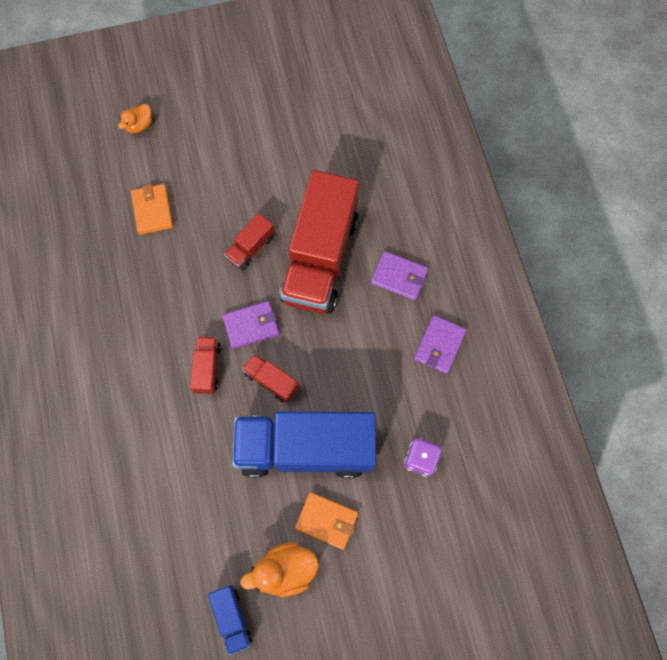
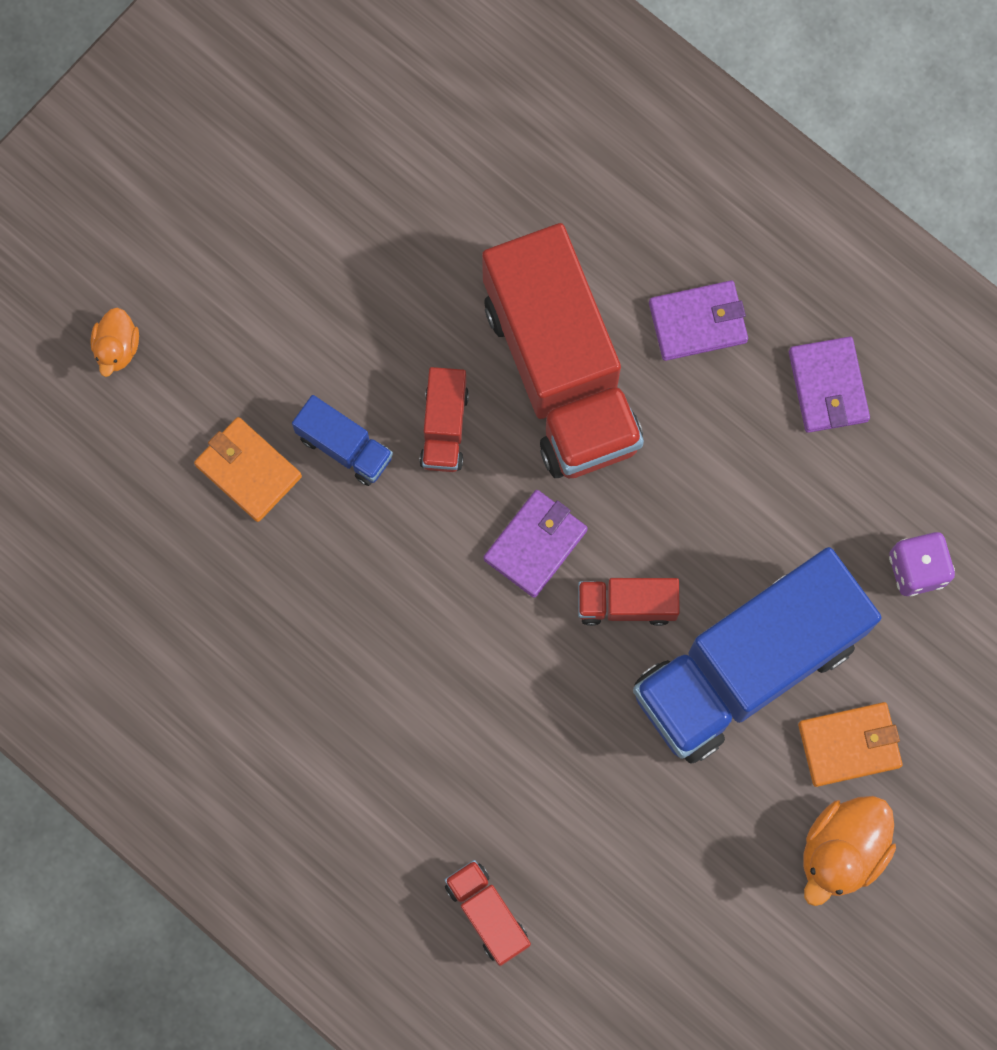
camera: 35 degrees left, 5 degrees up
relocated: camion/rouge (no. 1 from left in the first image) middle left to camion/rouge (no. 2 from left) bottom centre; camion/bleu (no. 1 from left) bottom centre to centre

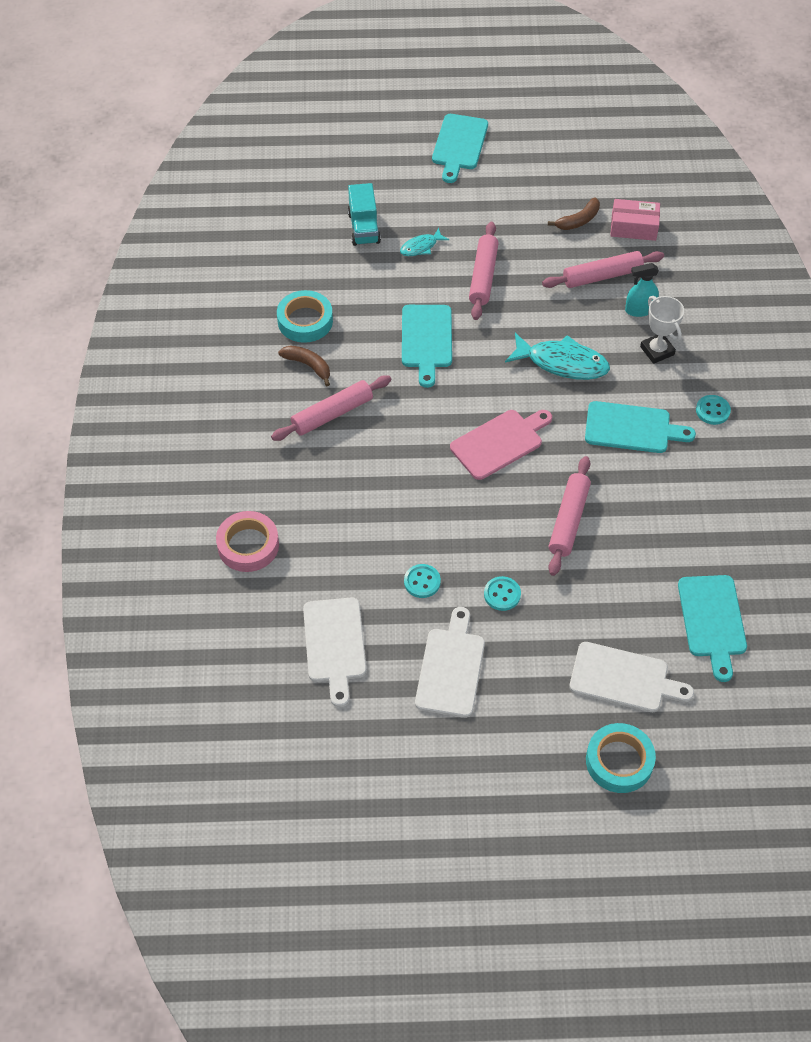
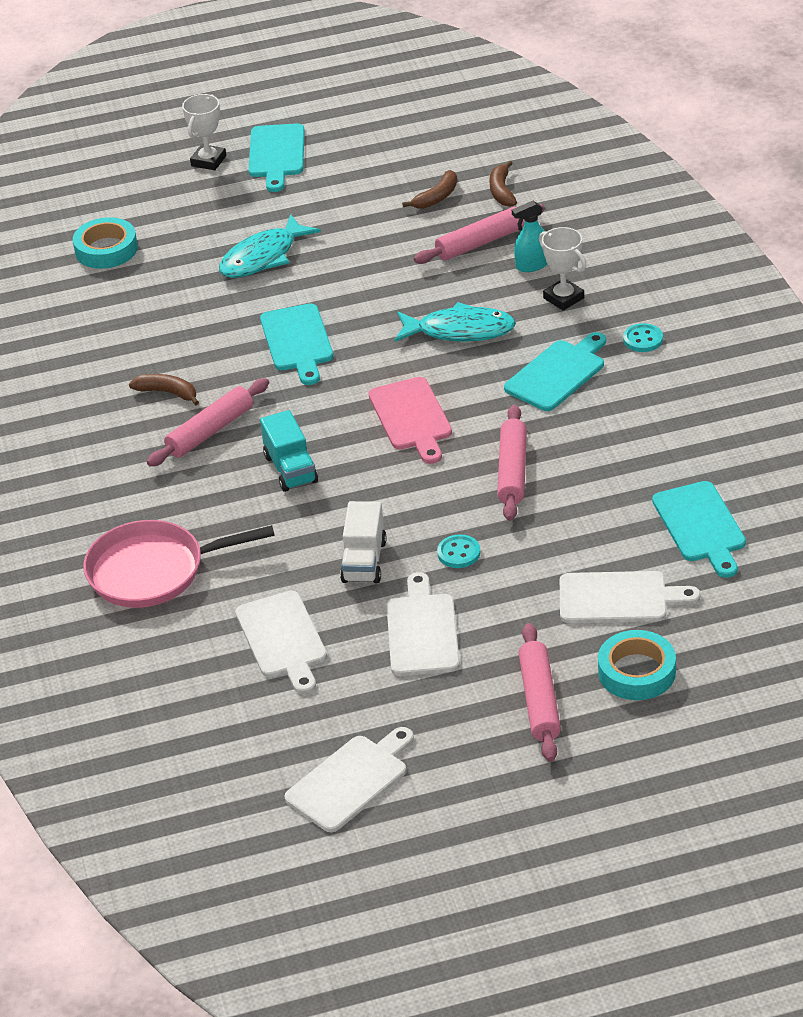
camera: 10 degrees left, 15 degrees down
appeared: trophée/blanc (no. 1 from left) top left; planche à découper/blanc (no. 2 from left) bottom centre
relocated: camion/turquoise top centre to centre; rouleau à pâtisserie/rose (no. 2 from left in the first image) top centre to rouleau à pâtisserie/rose (no. 4 from left) bottom right; ruban adhésif/turquoise (no. 1 from left) top centre to top left
exchanged: boîte/rose top right to banane/marron (no. 3 from left) top centre; ruban adhésif/rose middle left to poêle/rose middle left; bouton/turquoise (no. 1 from left) centre to camion/blanc centre
spun: planche à découper/turquoise (no. 3 from left) middle right = middle right 45 degrees counterclockwise; planche à découper/rose centre = centre 120 degrees clockwise
size: poisson/turquoise (no. 1 from left) top centre = top centre x1.88

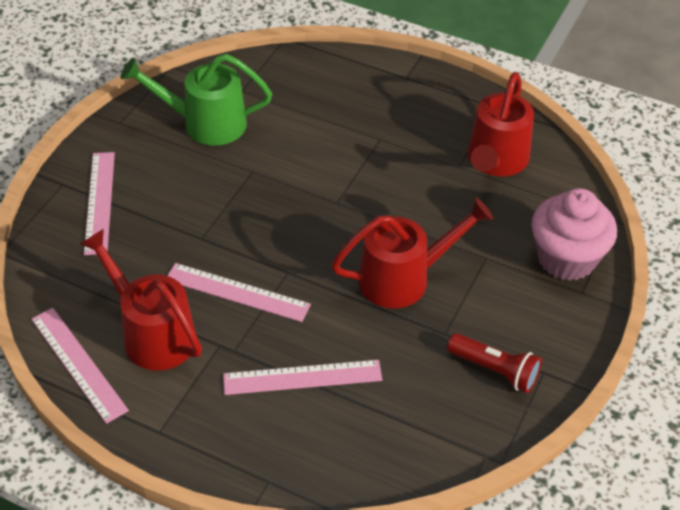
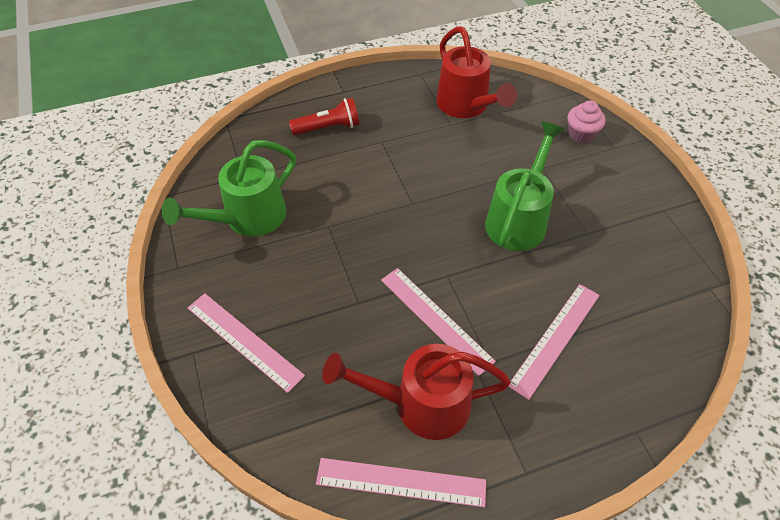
camera: 45 degrees left, 5 degrees up
relocated: lampe de poche/rouge bottom right to top centre
colour: arrosoir/rouge (no. 2 from left) centre to arrosoir/vert (no. 2 from left) middle right
spun: règle/rose (no. 3 from left) centre = centre 75 degrees clockwise
size: muffin/rose middle right = top right x0.55

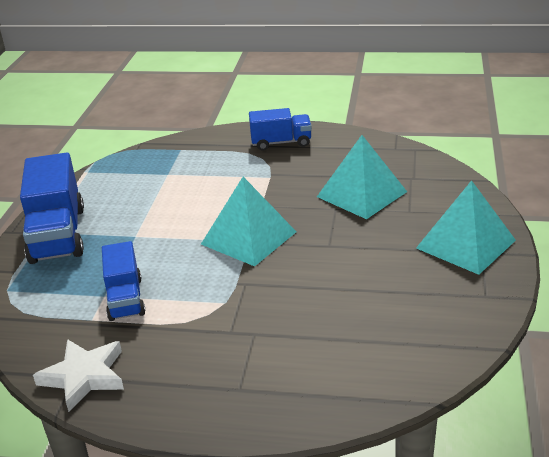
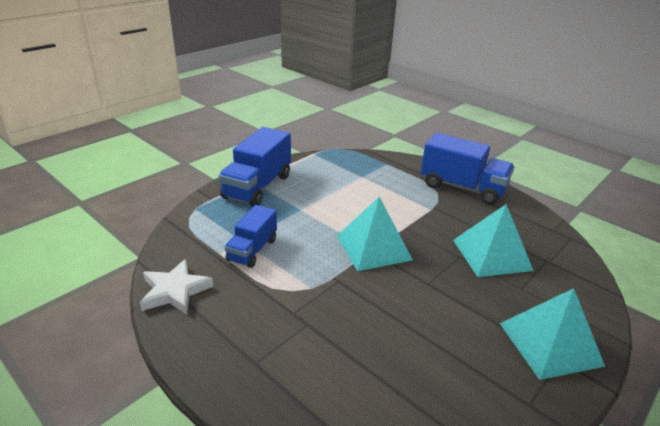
camera: 30 degrees right, 0 degrees up
size: camion/bleu (no. 3 from left) top centre = middle right x1.64

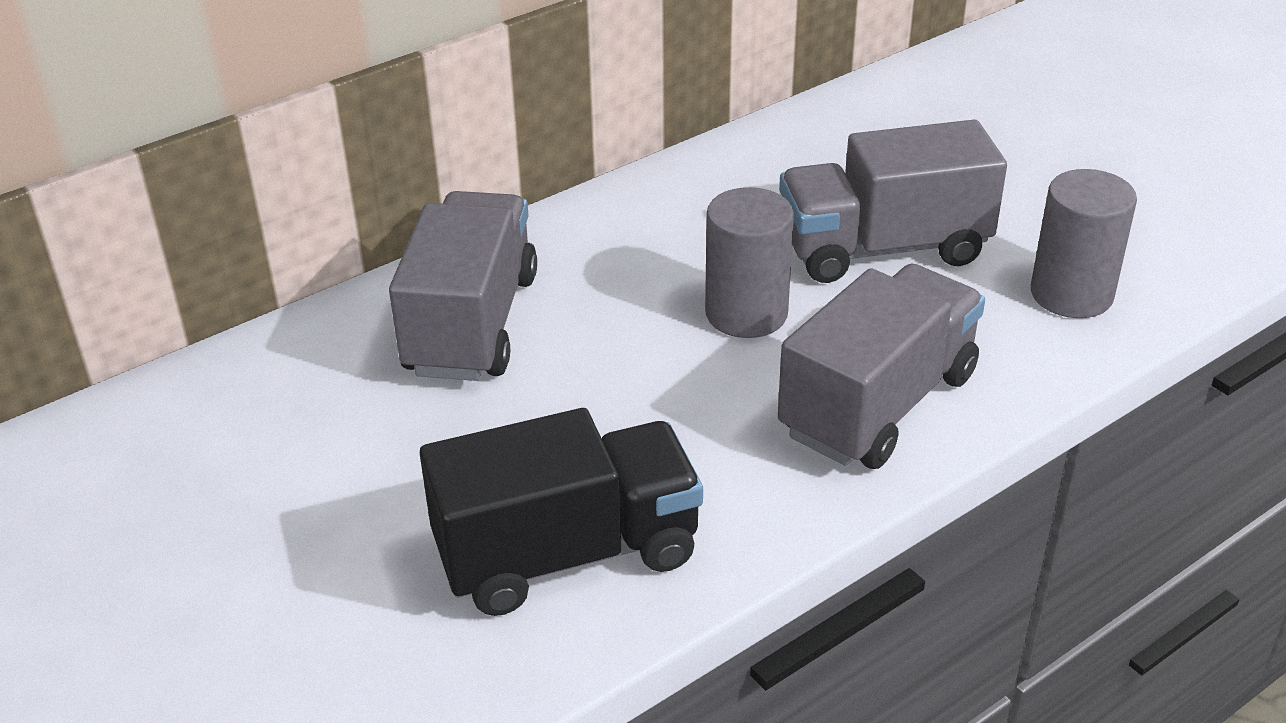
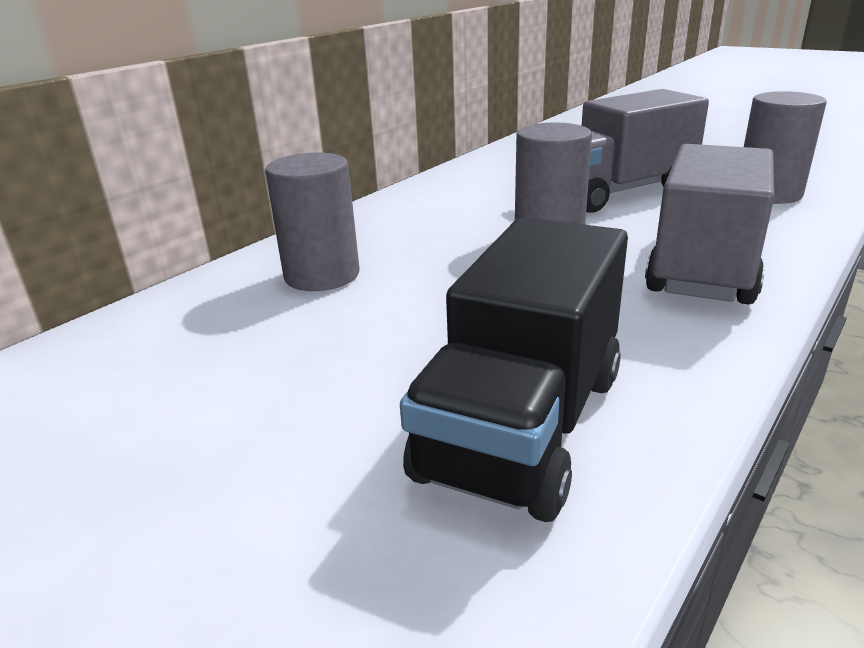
camera: 15 degrees left, 10 degrees down
exchanged: camion/gris (no. 1 from left) centre to cylindre/gris (no. 1 from left) centre
spun: camion/noir bottom centre = centre 150 degrees clockwise

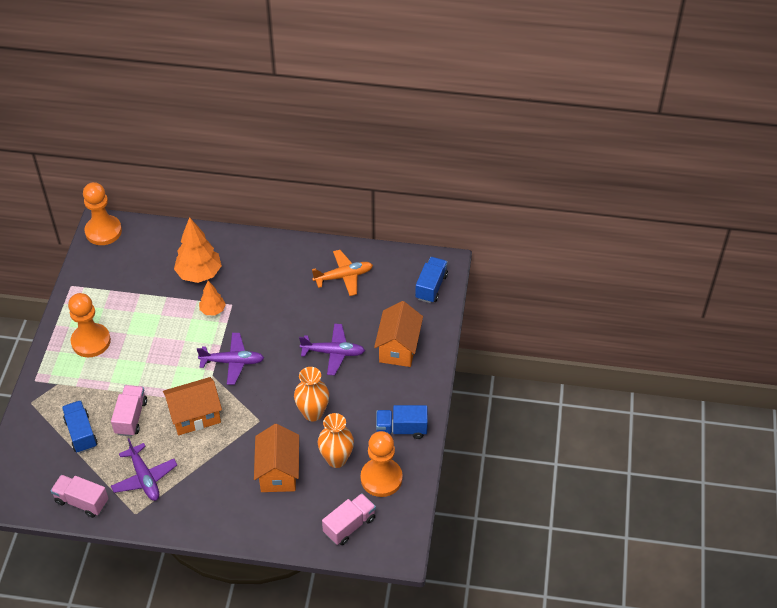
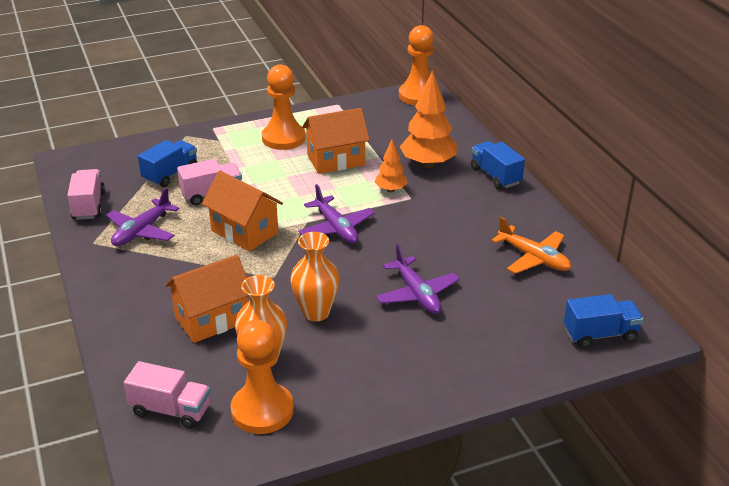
camera: 60 degrees right, 15 degrees down
relocated: maison/orange (no. 3 from left) centre to top centre; camion/bleu (no. 2 from left) bottom centre to middle right

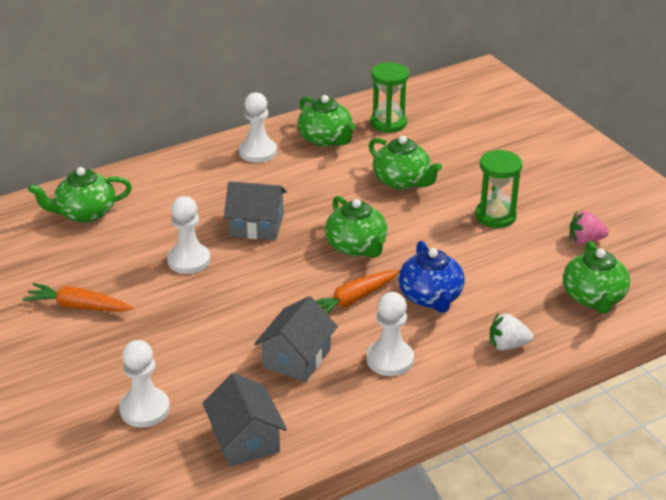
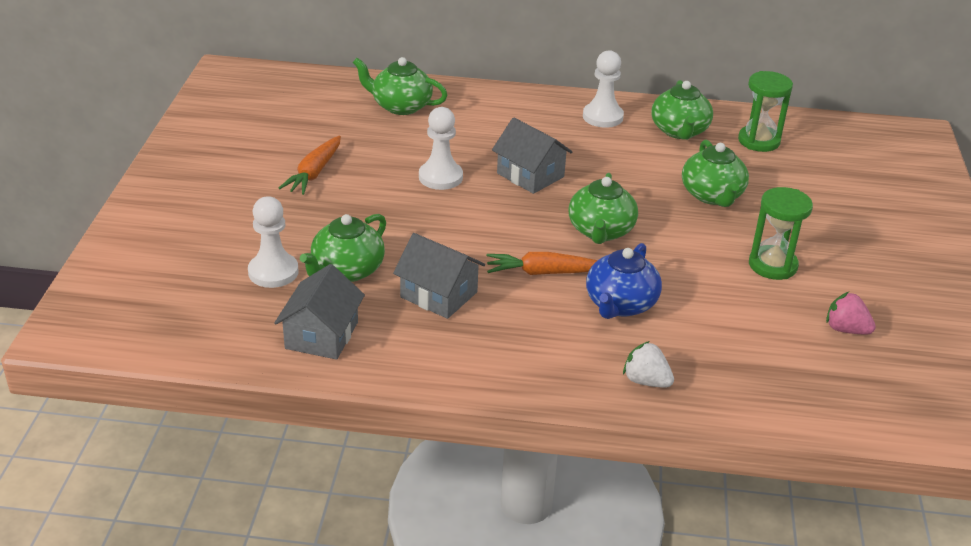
camera: 35 degrees right, 0 degrees up
missing: pion/blanc (no. 4 from left) bottom centre
relocated: théière/vert (no. 5 from left in the first image) middle right to théière/vert (no. 1 from left) centre
spun: carotte/orange (no. 1 from left) middle left = top left 120 degrees counterclockwise; maison/gris (no. 3 from left in the first image) bottom centre = centre 60 degrees clockwise

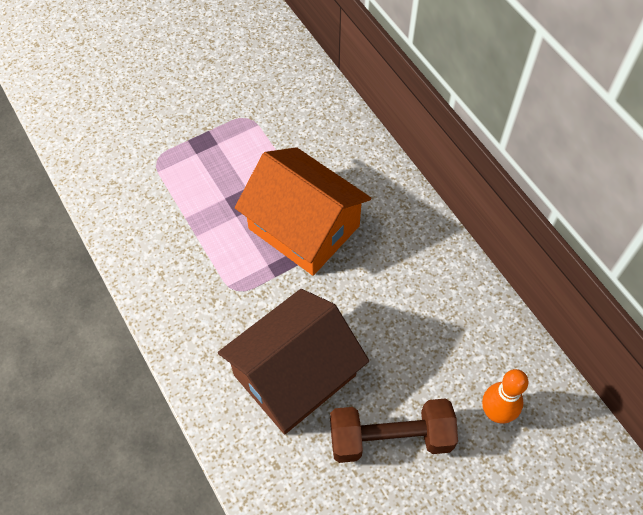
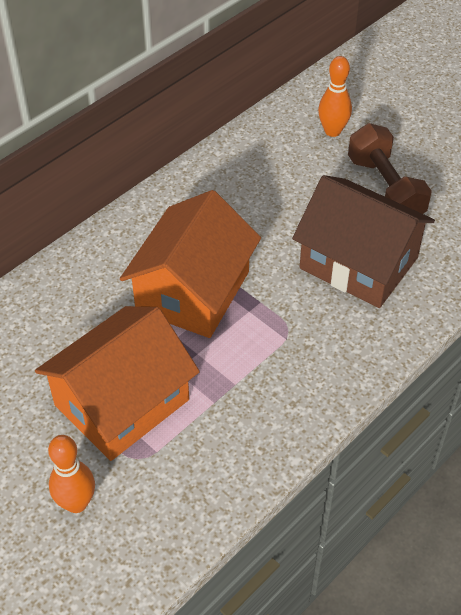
camera: 105 degrees left, 10 degrees down
appeared: maison/orange (no. 1 from left) middle left; quille/orange (no. 1 from left) bottom left

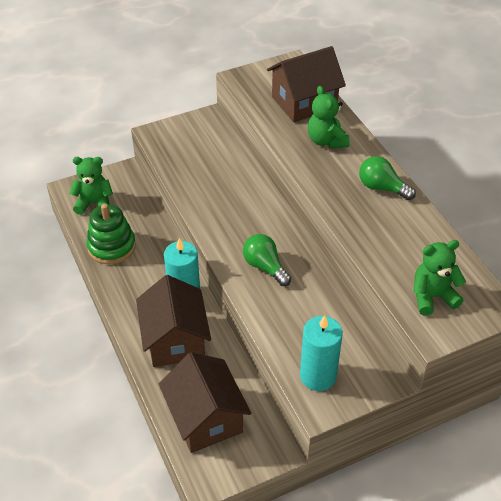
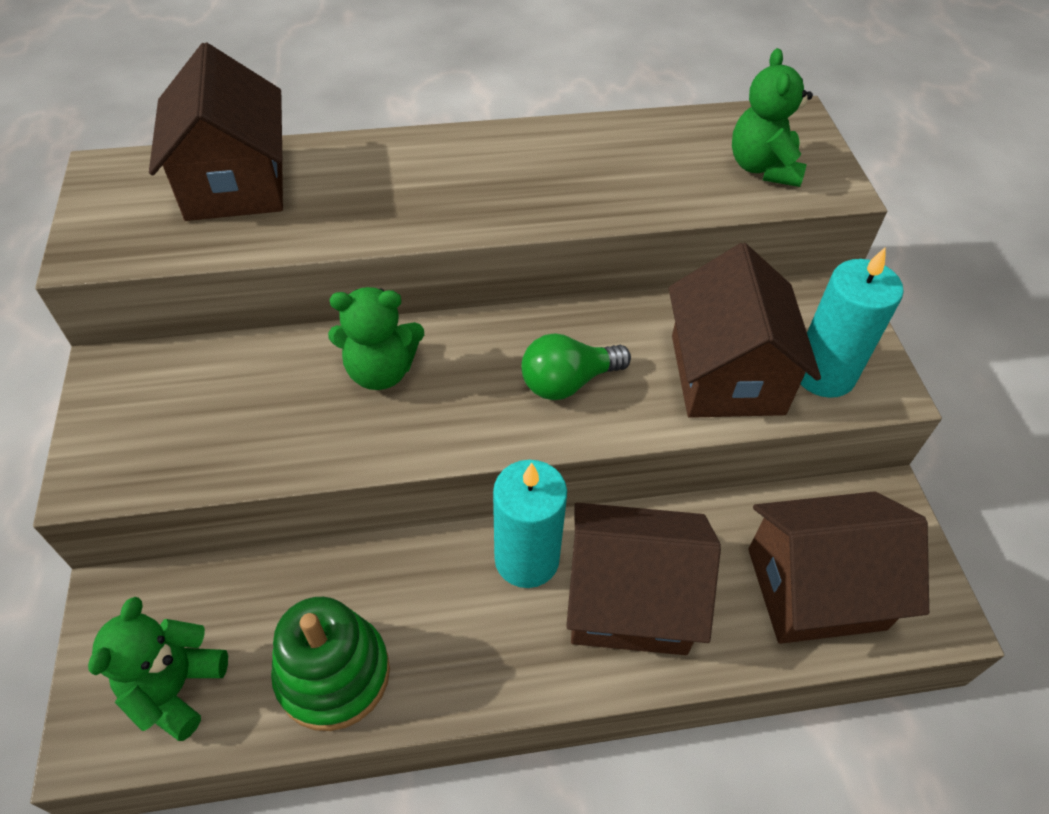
camera: 75 degrees left, 5 degrees up
missing: ampoule/vert (no. 2 from left) middle right
appeared: maison/marron (no. 3 from left) middle right
relocated: ours en peluche/vert (no. 2 from left) top centre to centre

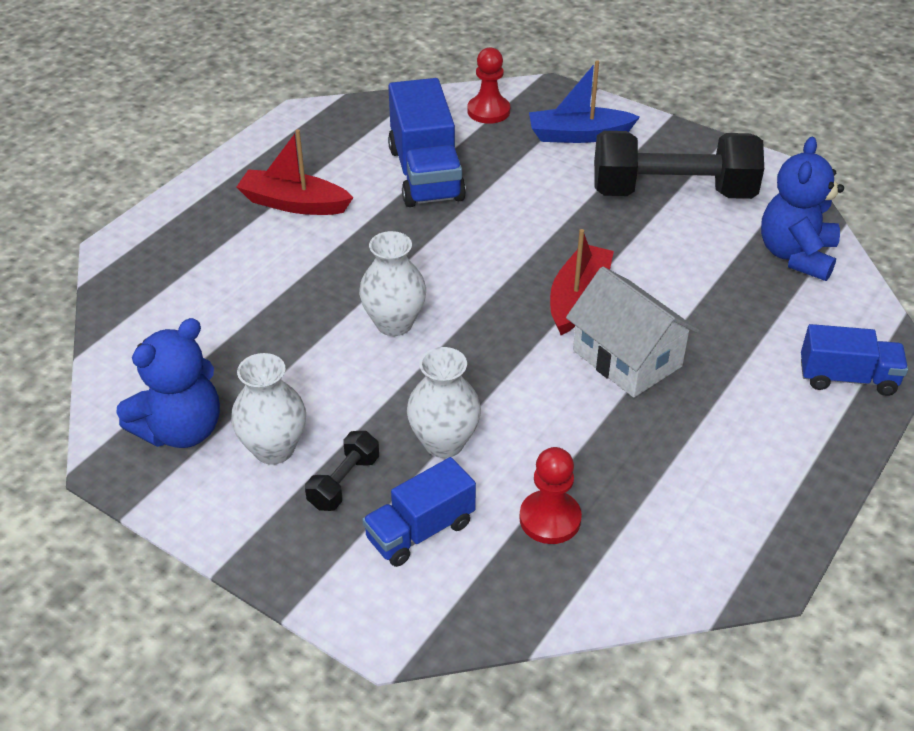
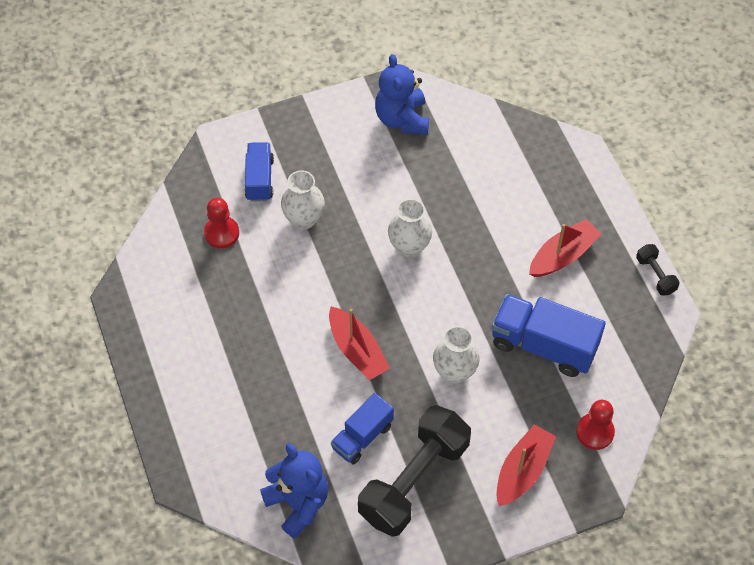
camera: 125 degrees right, 15 degrees up
missing: maison/blanc middle right
relocated: camion/bleu (no. 3 from left in the first image) middle right to camion/bleu (no. 2 from left) bottom centre; vase/blanc (no. 1 from left in the first image) middle left to vase/blanc (no. 3 from left) centre; haltère/noir (no. 1 from left in the first image) centre to haltère/noir (no. 2 from left) middle right
colour: bateau/bleu top centre to bateau/rouge (no. 2 from left) bottom right

